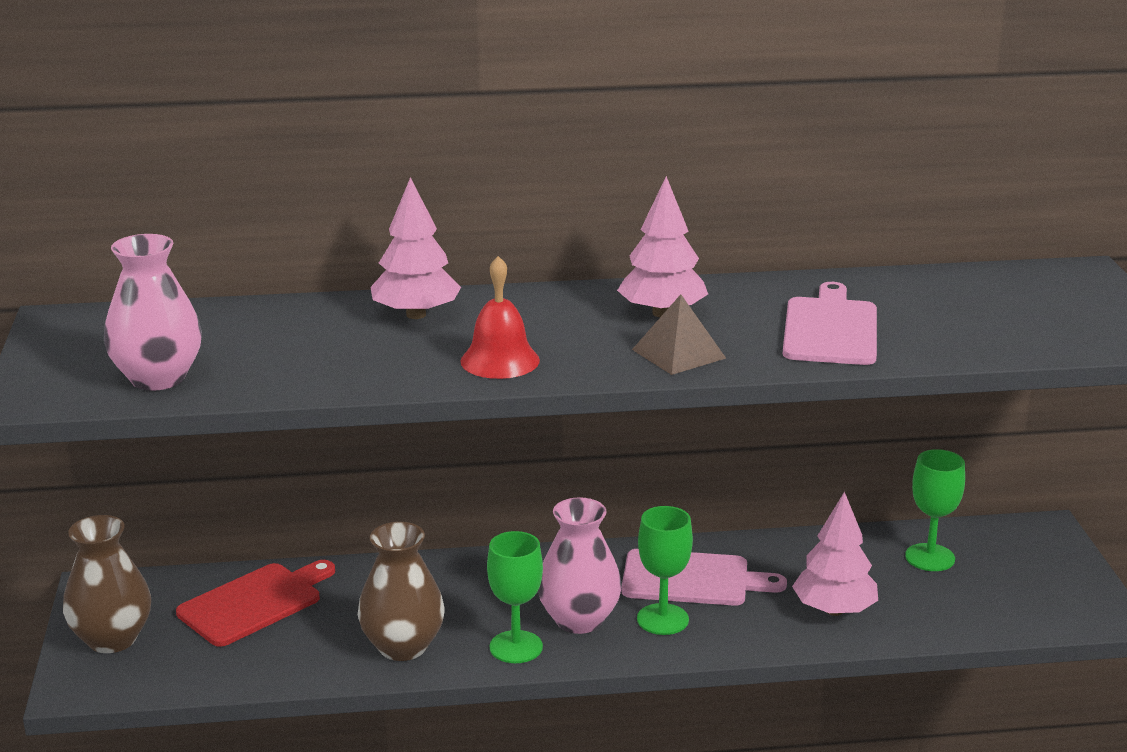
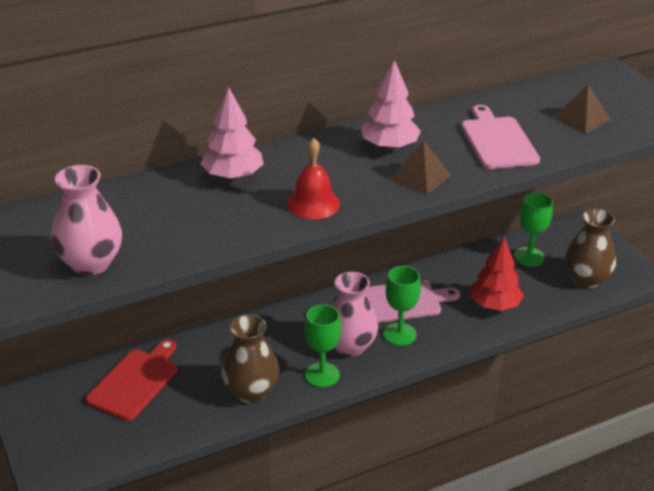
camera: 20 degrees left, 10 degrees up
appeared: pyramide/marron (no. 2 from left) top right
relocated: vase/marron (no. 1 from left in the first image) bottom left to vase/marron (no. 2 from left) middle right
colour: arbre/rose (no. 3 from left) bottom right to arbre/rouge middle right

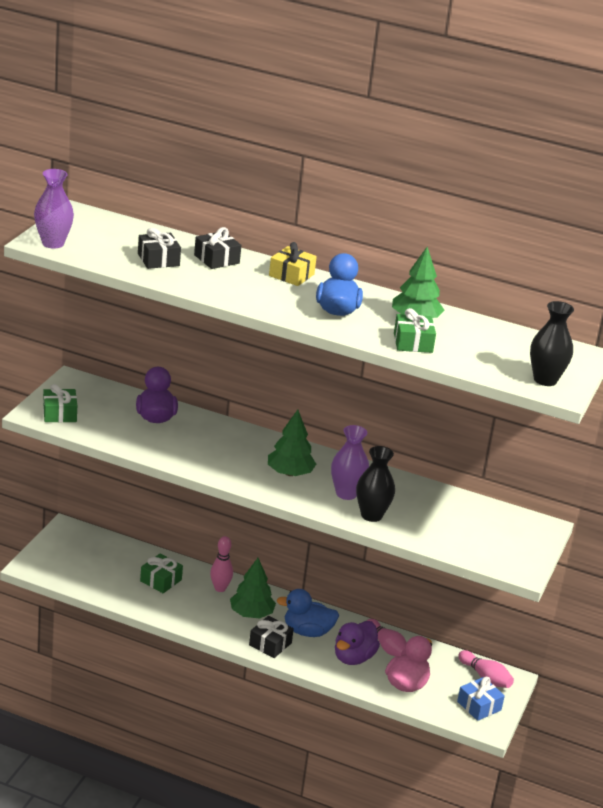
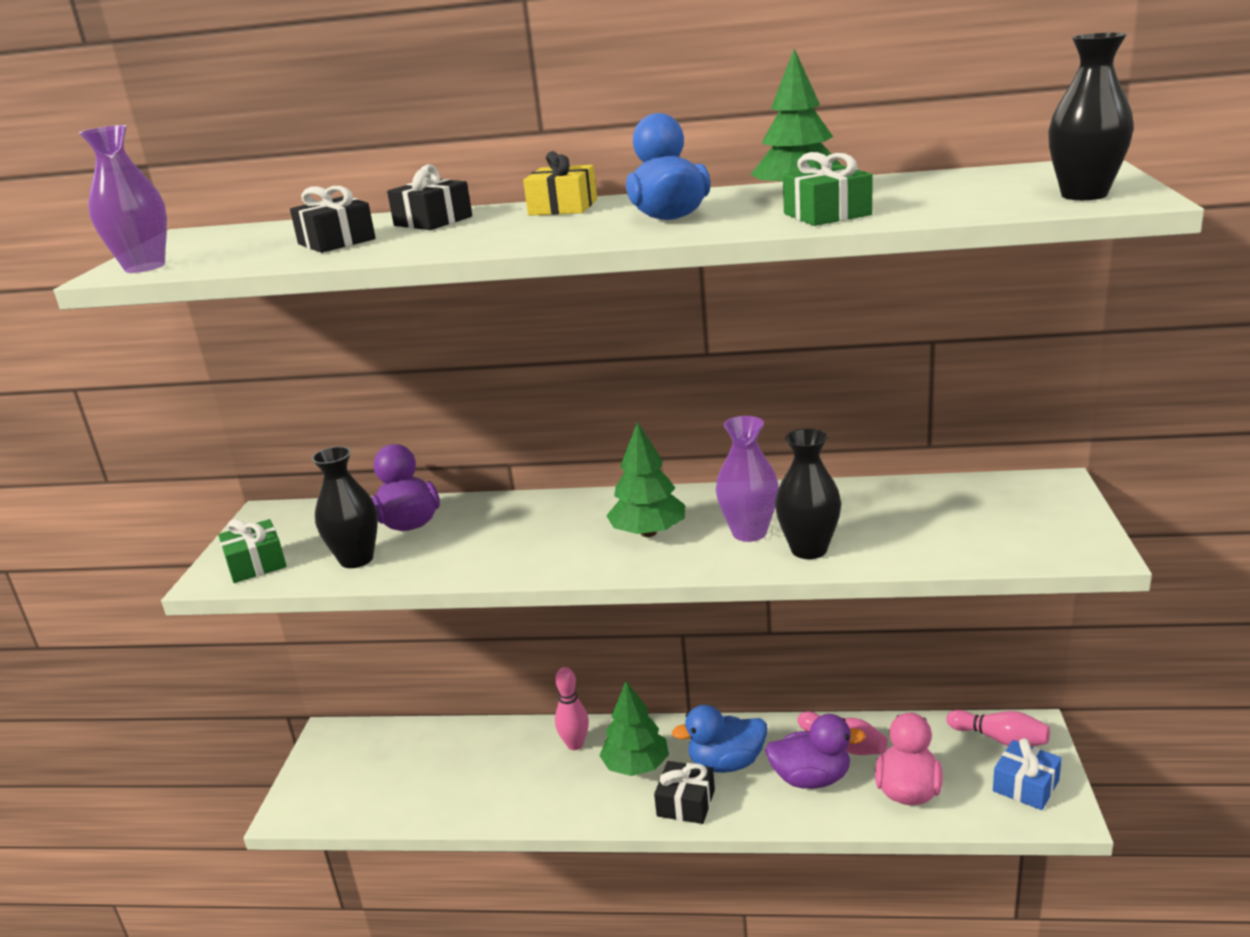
camera: 10 degrees left, 5 degrees down
missing: cadeau/vert (no. 2 from left) bottom left
appeared: vase/noir (no. 1 from left) middle left
spun: canard/violet (no. 2 from left) bottom centre = bottom centre 105 degrees counterclockwise

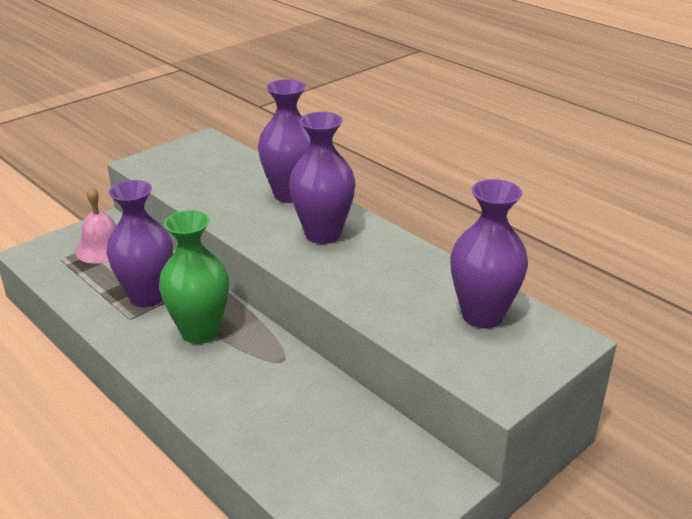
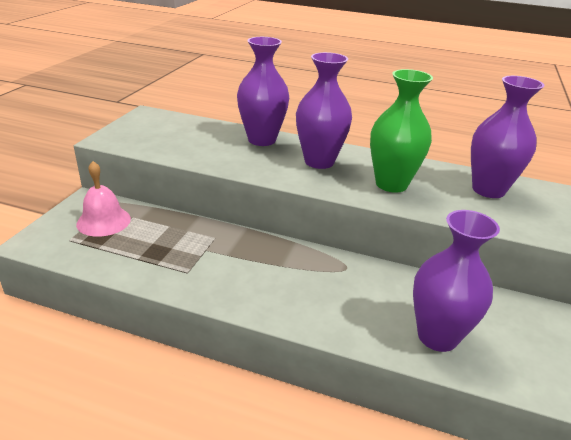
camera: 30 degrees left, 0 degrees up
relocated: vase/violet (no. 1 from left in the first image) middle left to vase/violet (no. 3 from left) middle right; vase/vert middle left to top right

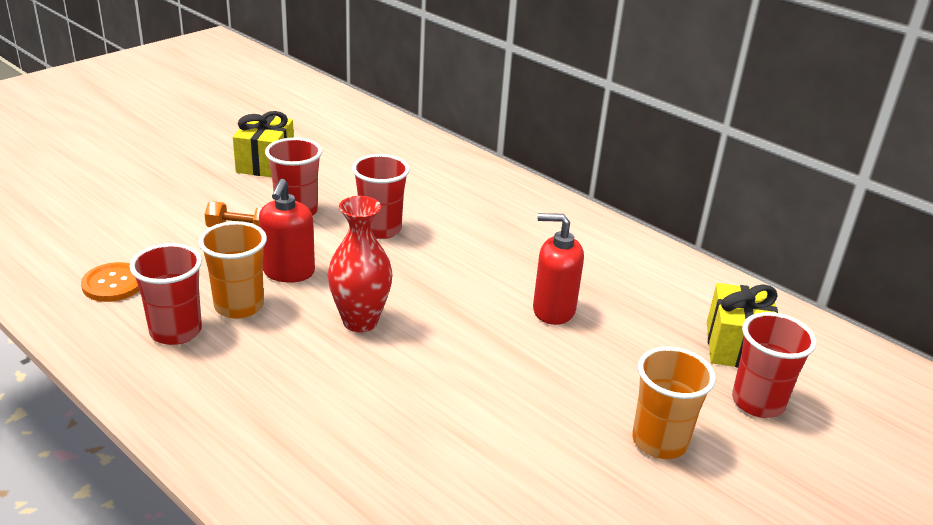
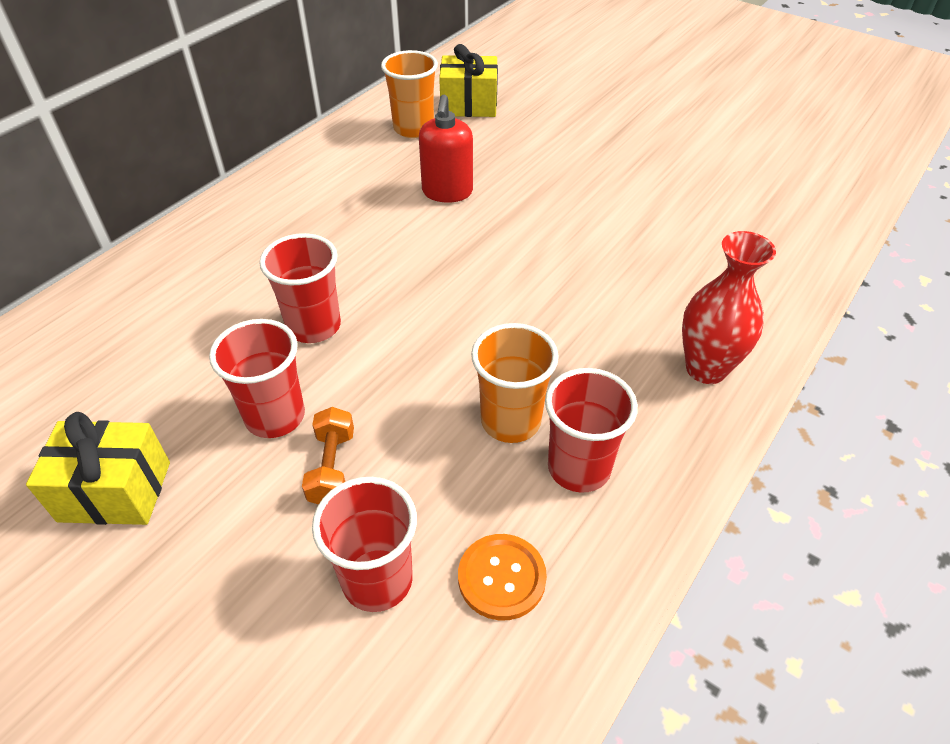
camera: 95 degrees left, 15 degrees up
missing: distributeur de savon/rouge (no. 1 from left) middle left
relocated: vase/rouge centre to middle right; gobelet/rouge (no. 4 from left in the first image) bottom right to gobelet/rouge (no. 3 from left) bottom centre; gobelet/orange (no. 2 from left in the first image) bottom right to gobelet/orange (no. 1 from left) top centre

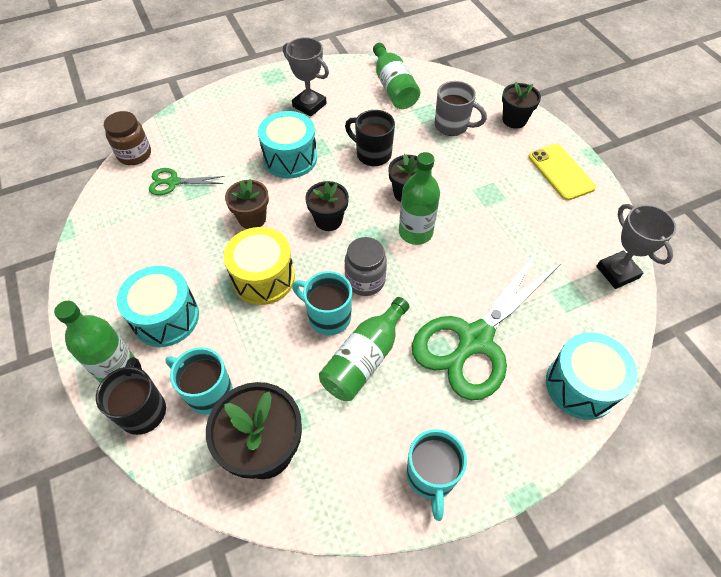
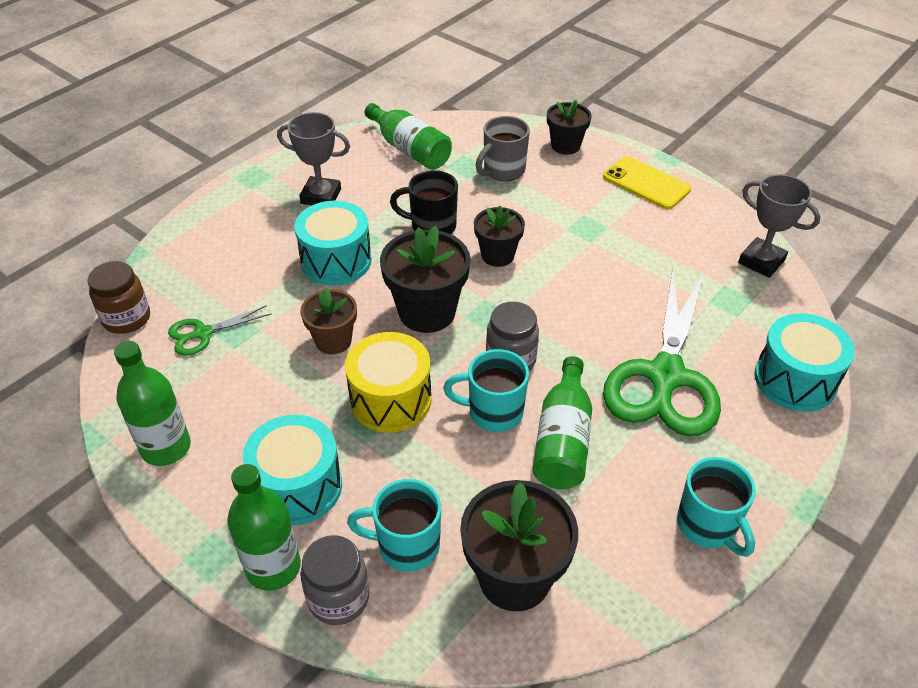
camera: 25 degrees left, 10 degrees down
relocated: bouteille/vert (no. 4 from left in the first image) centre to bouteille/vert (no. 1 from left) middle left
exchanged: tasse/noir (no. 1 from left) bottom left to bocal/gris (no. 1 from left) bottom centre
spun: tasse/gris top centre = top centre 135 degrees clockwise
size: pot de fleurs/noir (no. 2 from left in the first image) centre = centre x1.62

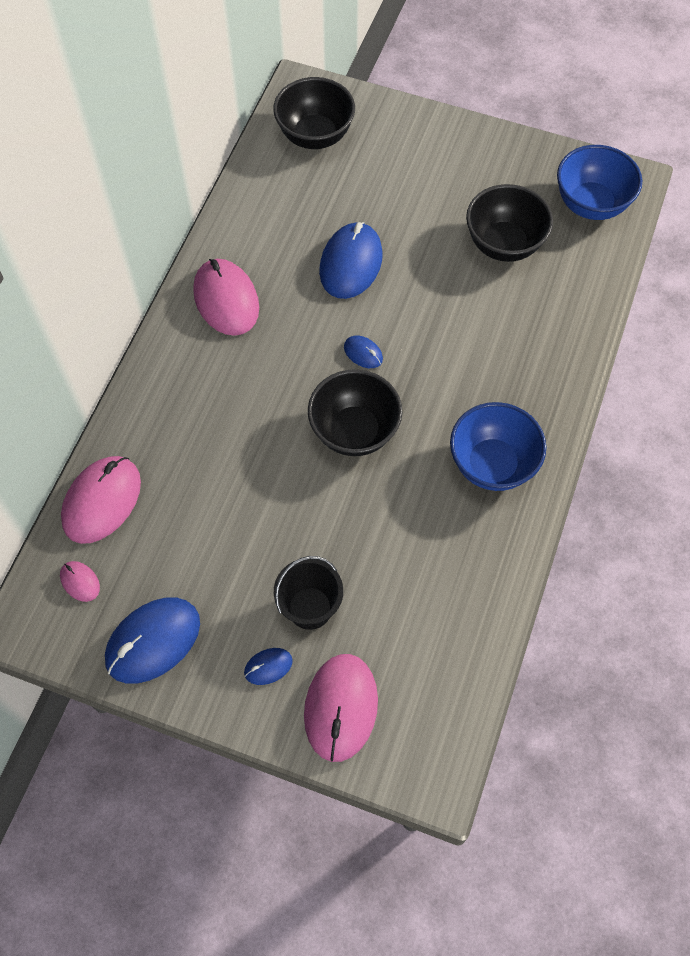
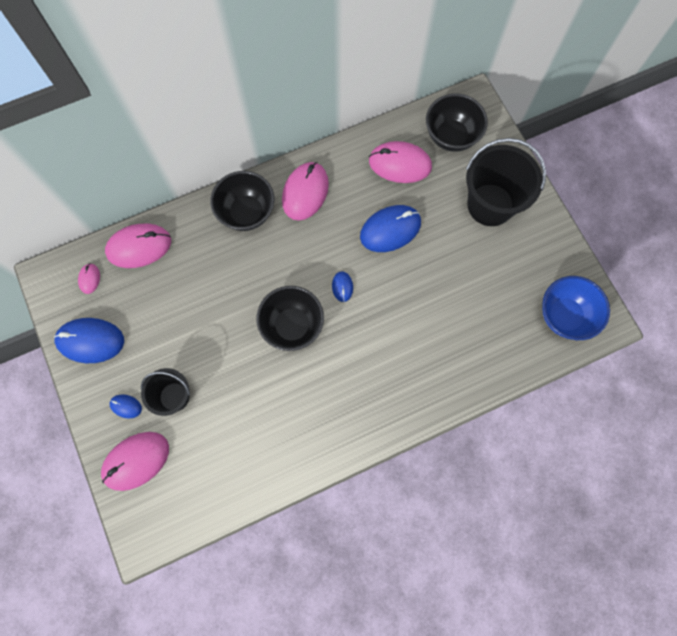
camera: 45 degrees right, 10 degrees up
missing: bol/bleu (no. 1 from left) middle right
appeared: seau/noir (no. 2 from left) top right; souris/rose (no. 5 from left) top centre
relocated: bol/noir (no. 3 from left in the first image) top right to bol/noir (no. 1 from left) top centre

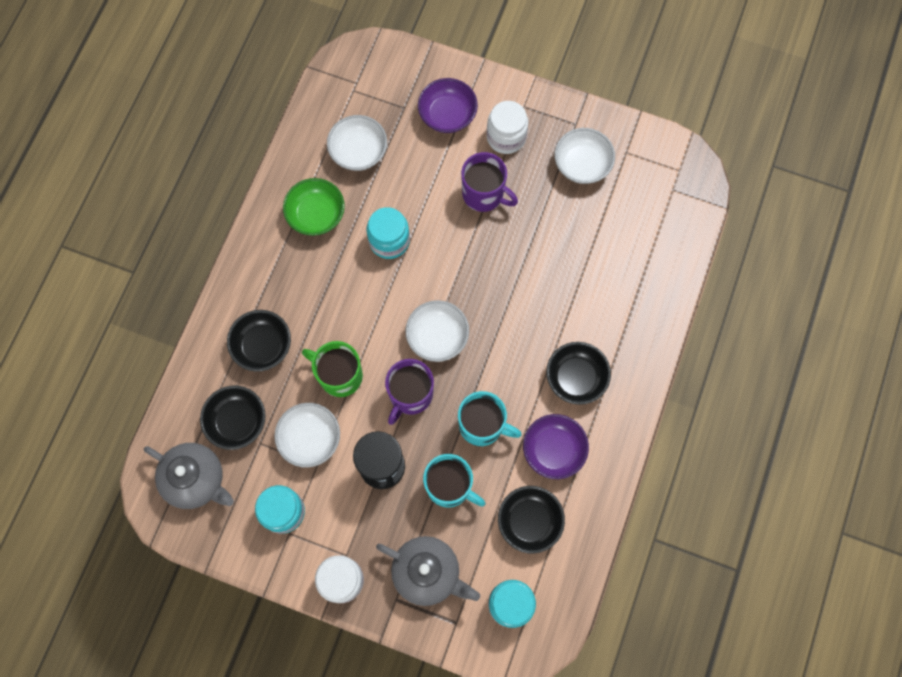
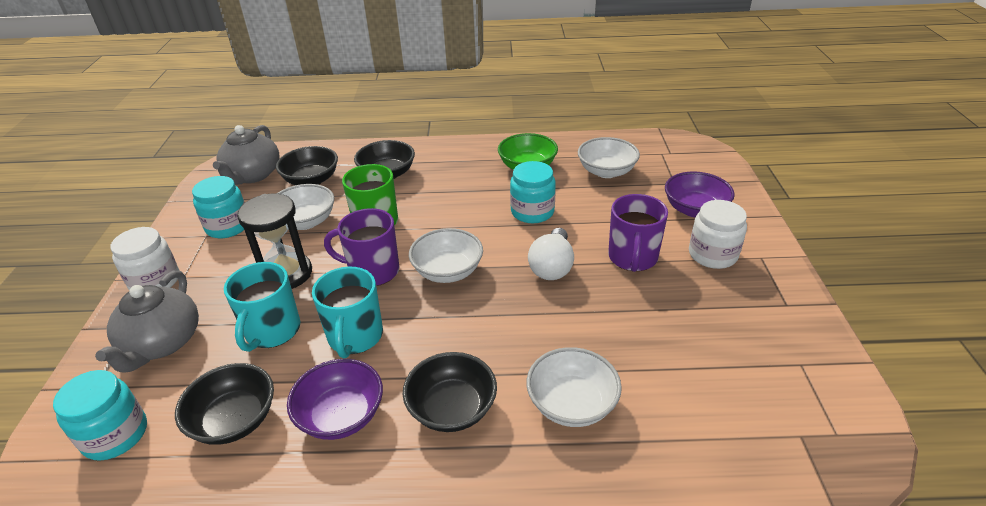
camera: 70 degrees right, 35 degrees down
appeared: ampoule/blanc centre
relocated: bol/blanc (no. 4 from left in the first image) top centre to bol/blanc (no. 3 from left) bottom centre

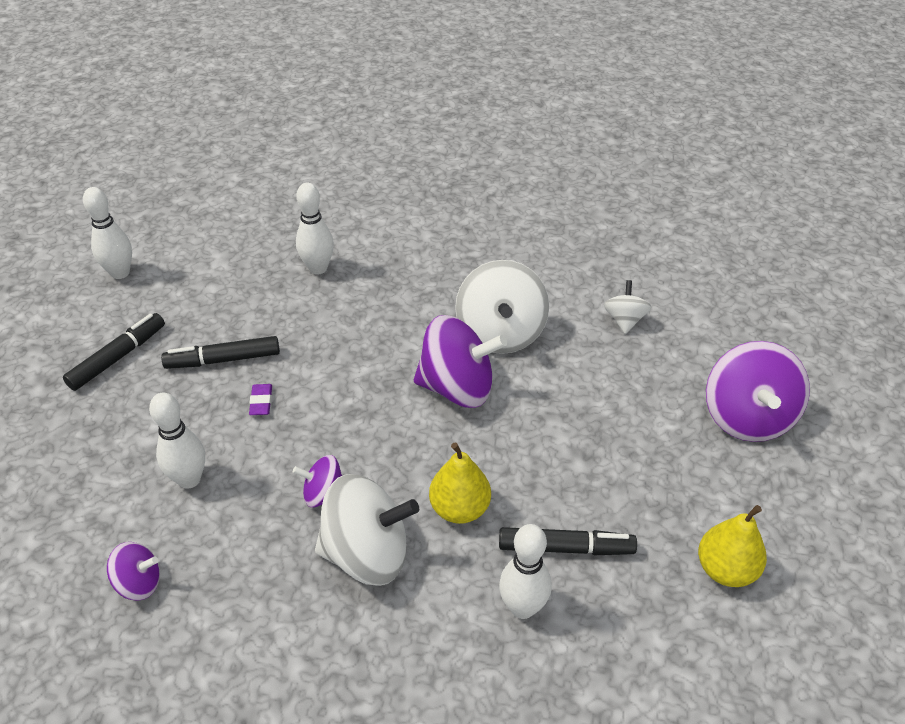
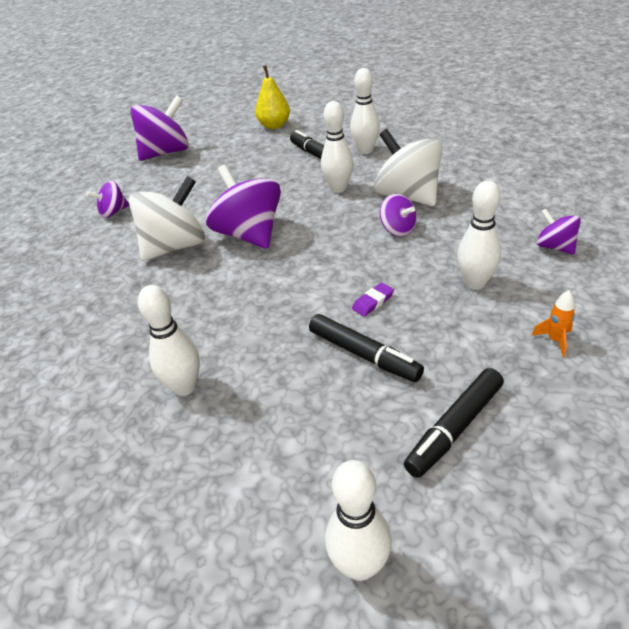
camera: 125 degrees left, 5 degrees down
appeared: fusée/orange middle right
exchanged: poire/jaune (no. 1 from left) bottom centre to quille/blanc (no. 2 from left) top centre
colour: toupie/blanc (no. 3 from left) middle right to toupie/violet (no. 1 from left) top left
spun: feutre/noir (no. 1 from left in the first image) middle left = bottom right 45 degrees counterclockwise

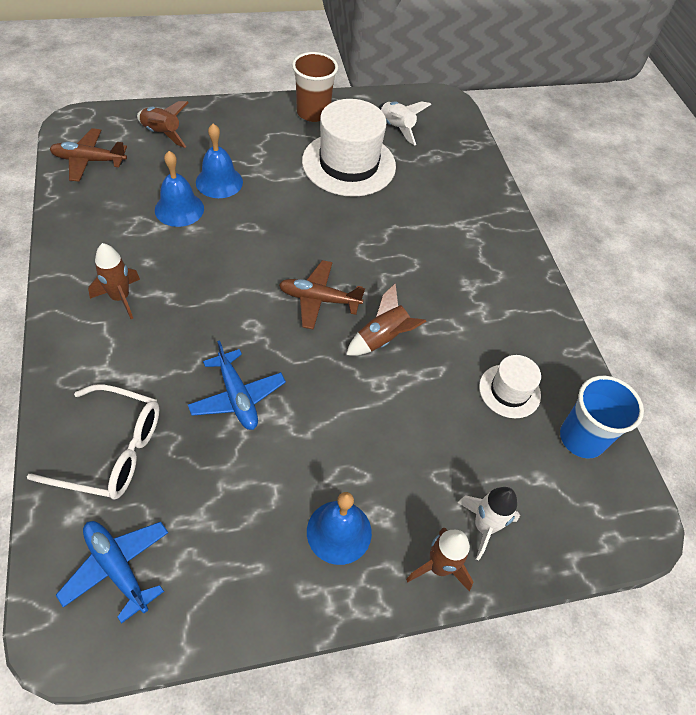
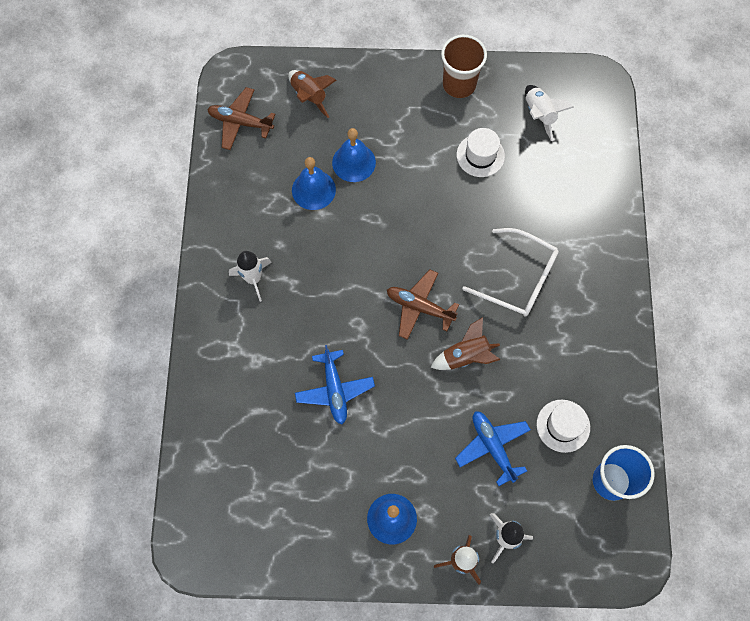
camera: 20 degrees right, 15 degrees up
relocated: lunettes/blanc middle left to middle right; avion/bleu (no. 1 from left in the first image) bottom left to avion/bleu (no. 2 from left) bottom centre
colour: fusée/marron (no. 1 from left) middle left to fusée/blanc (no. 1 from left) centre
size: chapeau/blanc (no. 1 from left) top centre = top centre x0.53

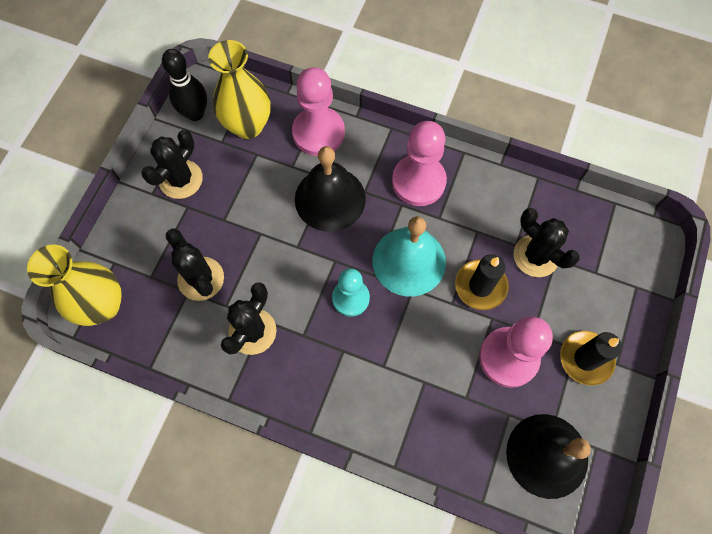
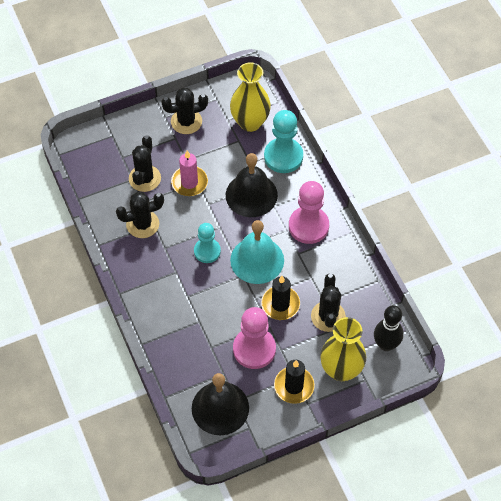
camera: 45 degrees right, 10 degrees down
appeared: bougie/rose centre
relocated: quille/noir top left to middle right; vase/jaune (no. 1 from left in the first image) middle left to vase/jaune (no. 2 from left) bottom right
colour: pion/rose (no. 1 from left) top centre to pion/turquoise (no. 2 from left) top centre

